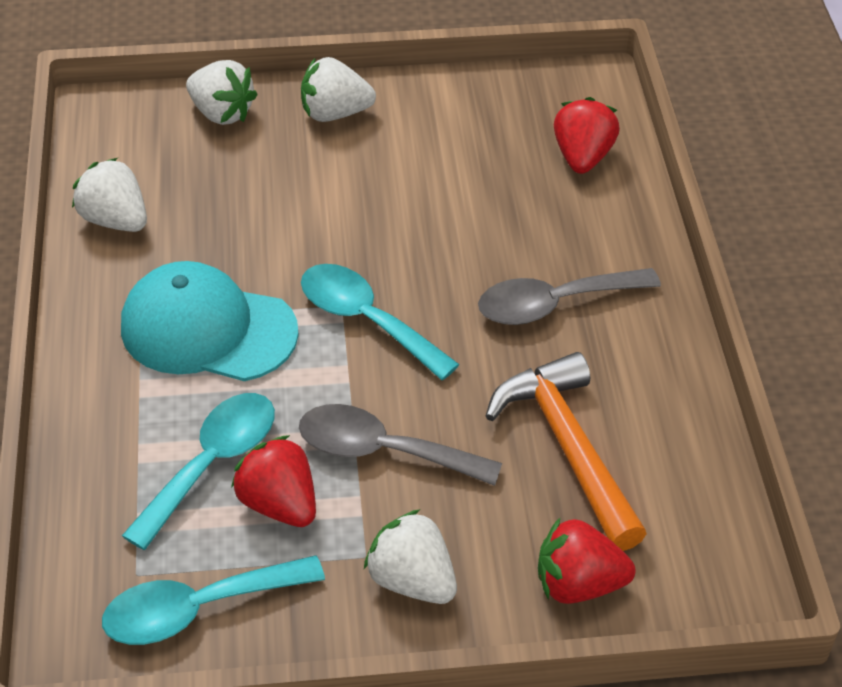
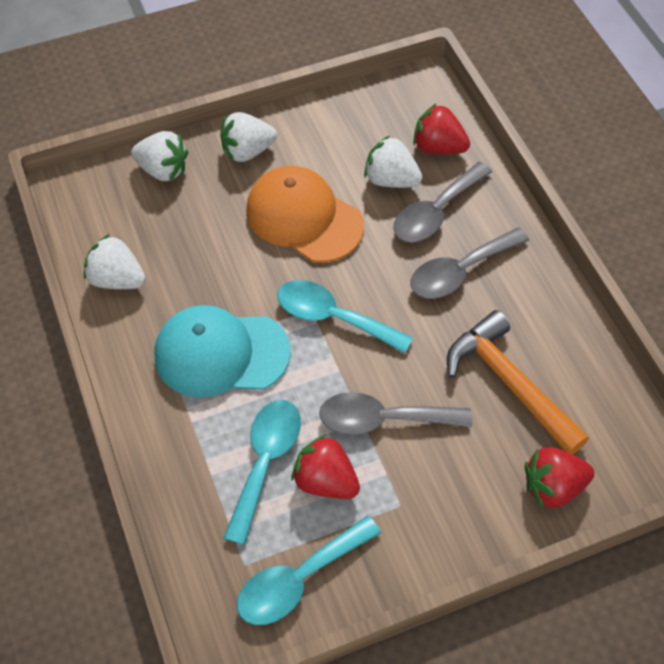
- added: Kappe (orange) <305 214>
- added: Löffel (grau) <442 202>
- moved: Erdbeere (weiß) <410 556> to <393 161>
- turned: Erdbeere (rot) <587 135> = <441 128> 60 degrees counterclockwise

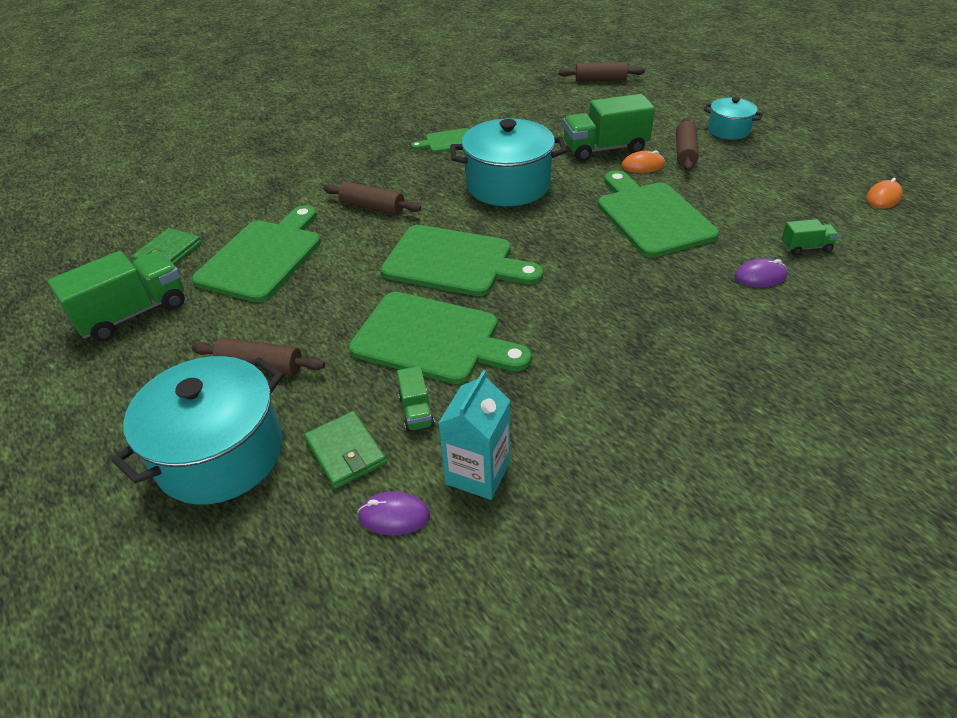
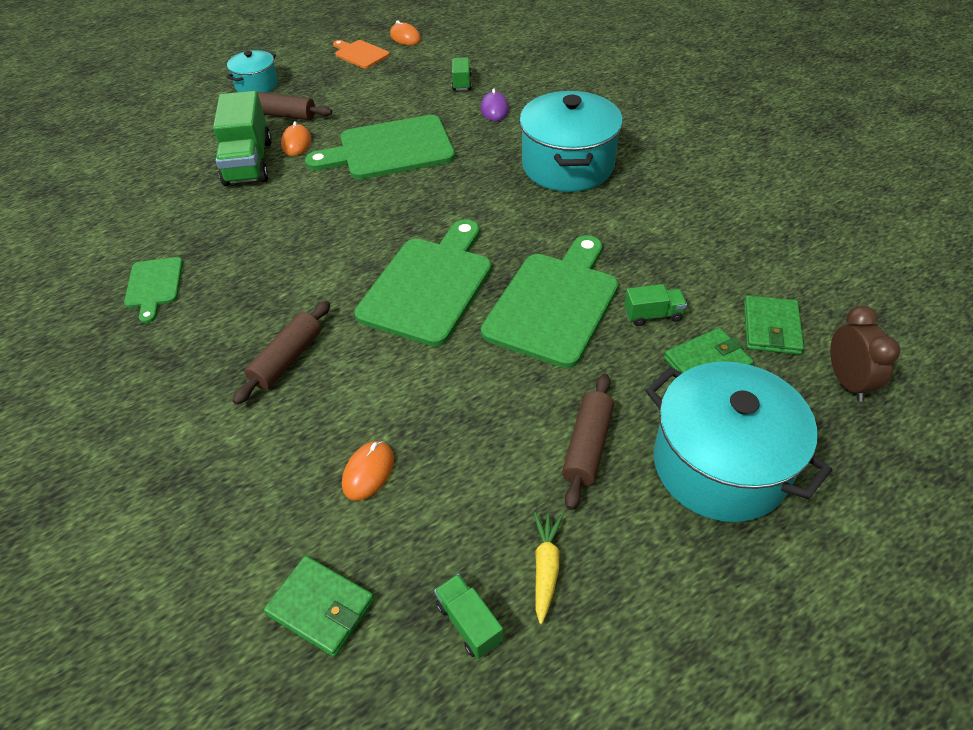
- removed: Getränkekarton (türkis) <474 435>
- removed: Nudelholz (braun) <601 71>
- added: Schneidebrett (orange) <361 54>
- added: Karotte (gelb) <548 568>
- added: Wecker (braun) <865 354>
- moved: Kochtopf (türkis) <508 162> to <571 141>
- replaced: Schneidebrett (grün) <256 253> to Computermaus (orange) <368 471>
- replaced: Computermaus (lila) <394 513> to Geldbörse (grün) <774 325>
- resized: Lastwagen (grün) <116 296> = <468 616> x0.48

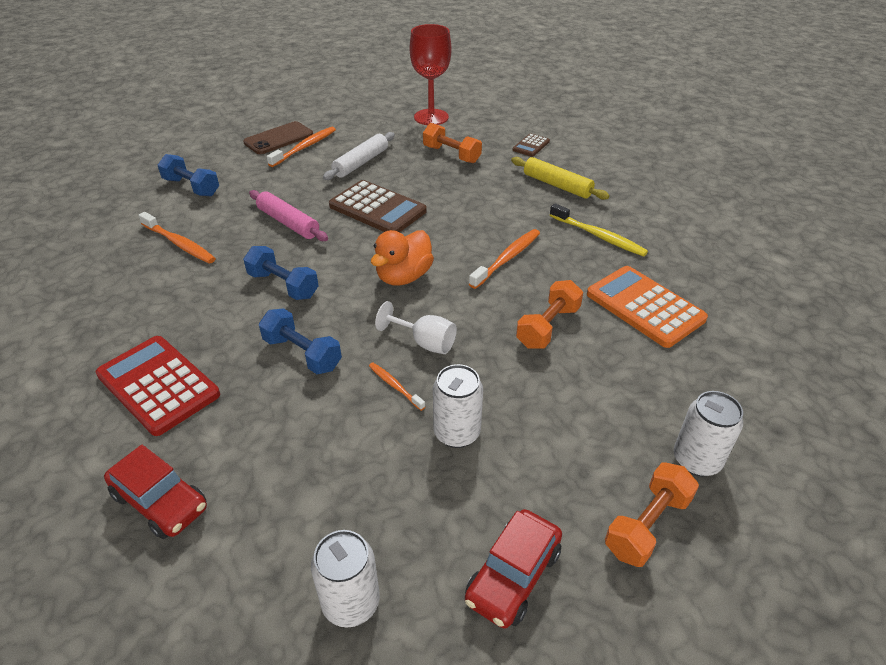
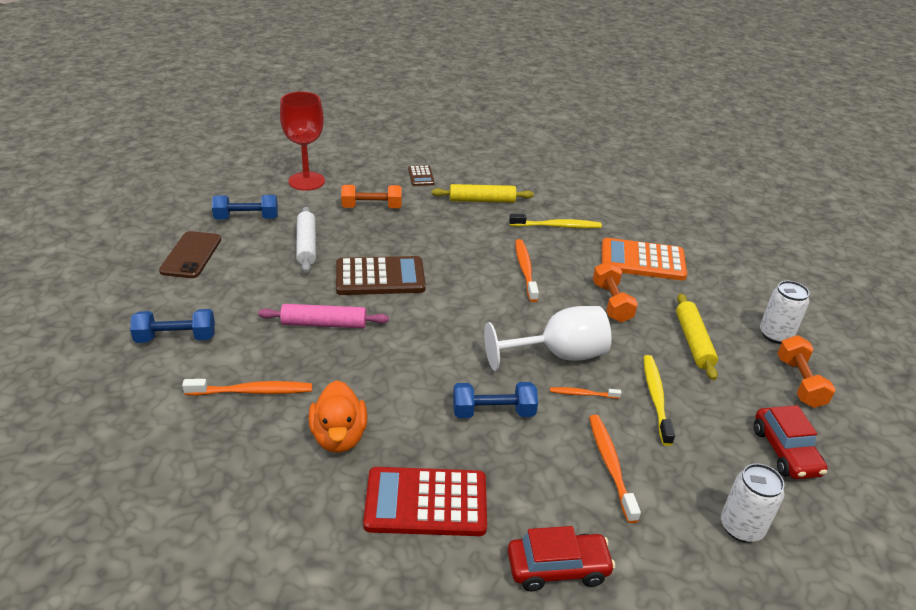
- added: Nudelholz (gelb) <697 336>
- moved: Hantel (blau) <281 273> to <245 207>
- moved: Zahnbürste (orange) <301 147> to <615 469>
- moved: Ente (orange) <402 257> to <337 416>
- replaced: Dose (weiß) <458 406> to Zahnbürste (gelb) <659 400>
- resized: Kelch (weiß) <416 327> = <548 338> x1.73

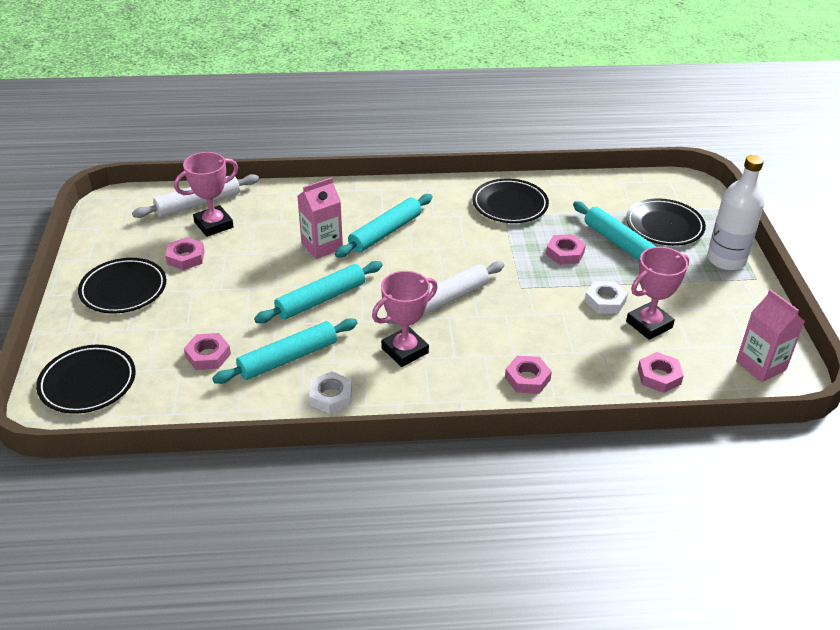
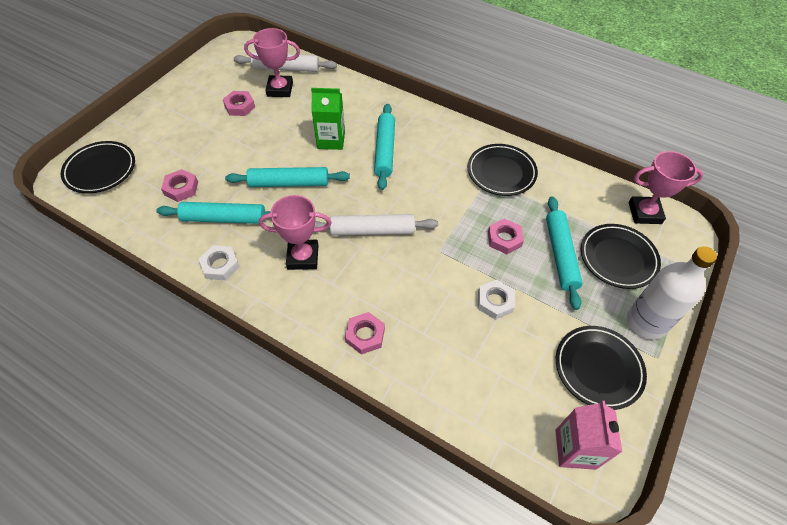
- removed: Sechskantmutter (rosa) <661 372>
- moved: Teller (schwarz) <122 286> to <601 368>
- moved: Pokal (rosa) <657 293> to <666 187>
- recoloured: Getränkekarton (rosa) <320 218> to Getränkekarton (grün) <328 119>
- turned: Nudelholz (türkis) <384 226> = <384 147> 75 degrees counterclockwise

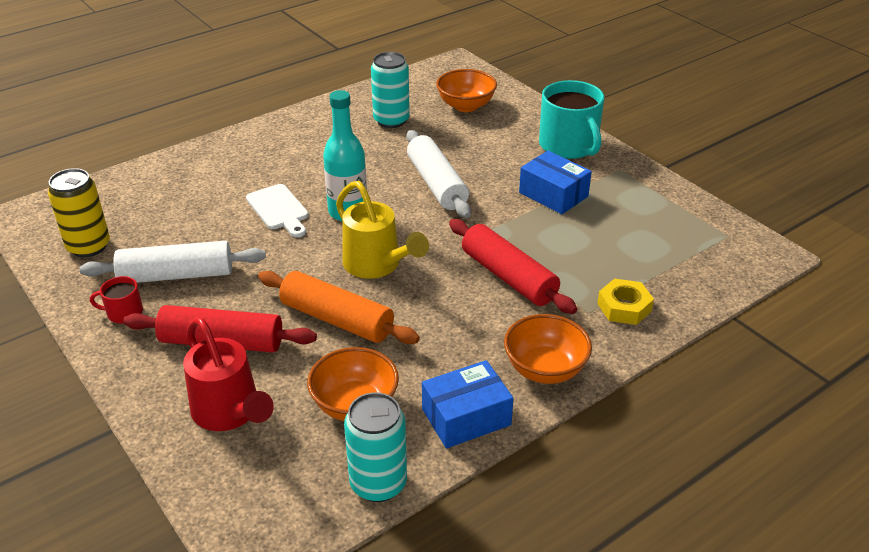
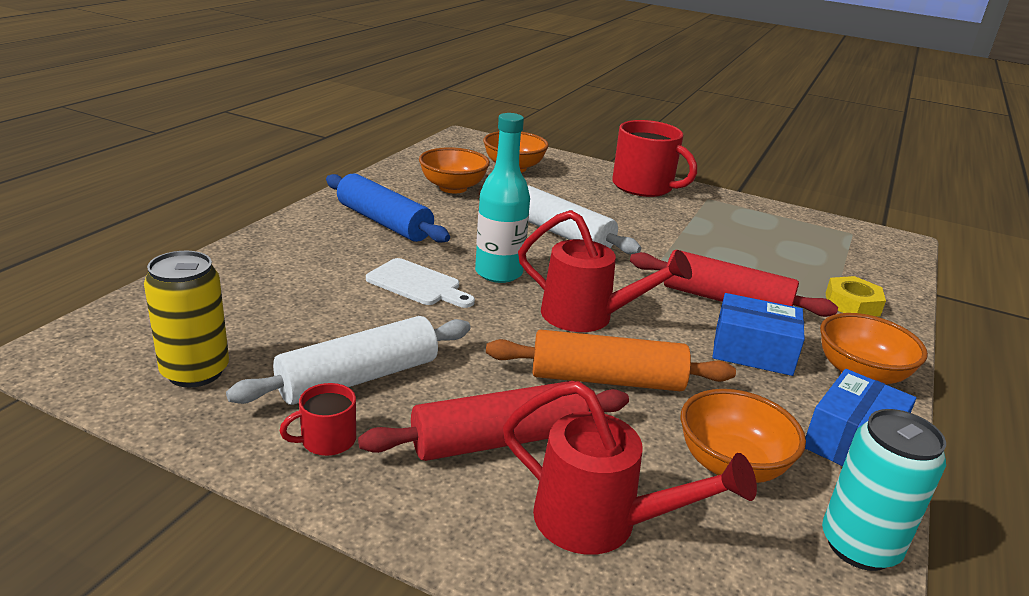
- added: Nudelholz (blau) <388 208>
- moved: Schachtel (blau) <555 182> to <758 334>
- replaced: Dose (türkis) <390 90> to Schüssel (orange) <454 170>
- recoloured: Gießkanne (gelb) <382 230> to Gießkanne (rot) <605 271>
- recoloured: Tasse (türkis) <571 119> to Tasse (rot) <654 158>

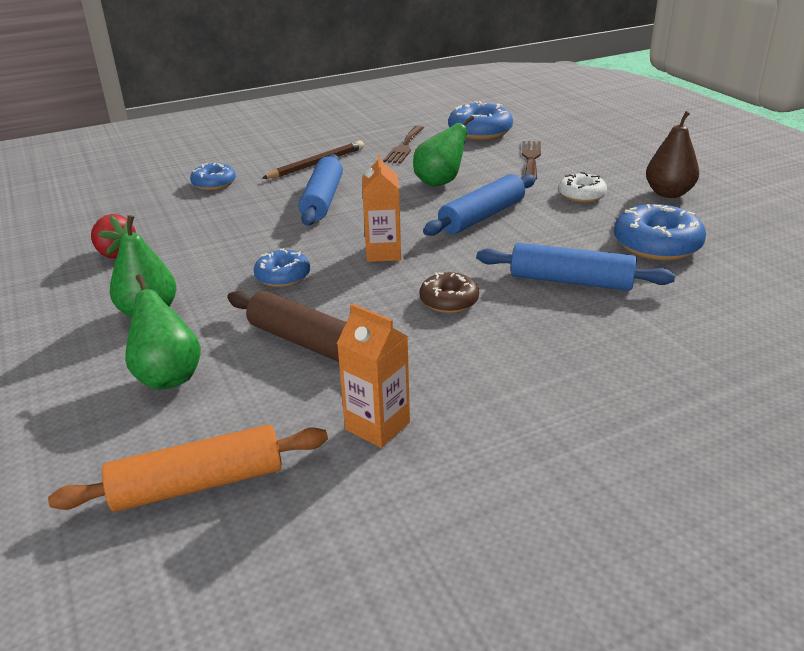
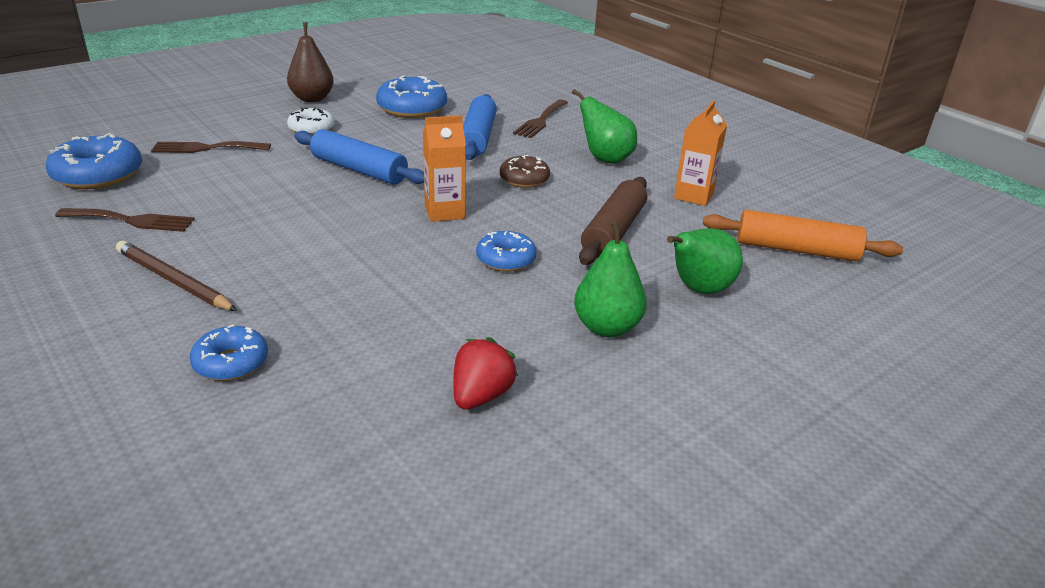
- removed: Nudelholz (blau) <321 190>
- added: Gabel (braun) <540 118>
- moved: Birne (grün) <443 151> to <604 126>
- turned: Nudelholz (orange) <188 468> = <803 235> 45 degrees counterclockwise

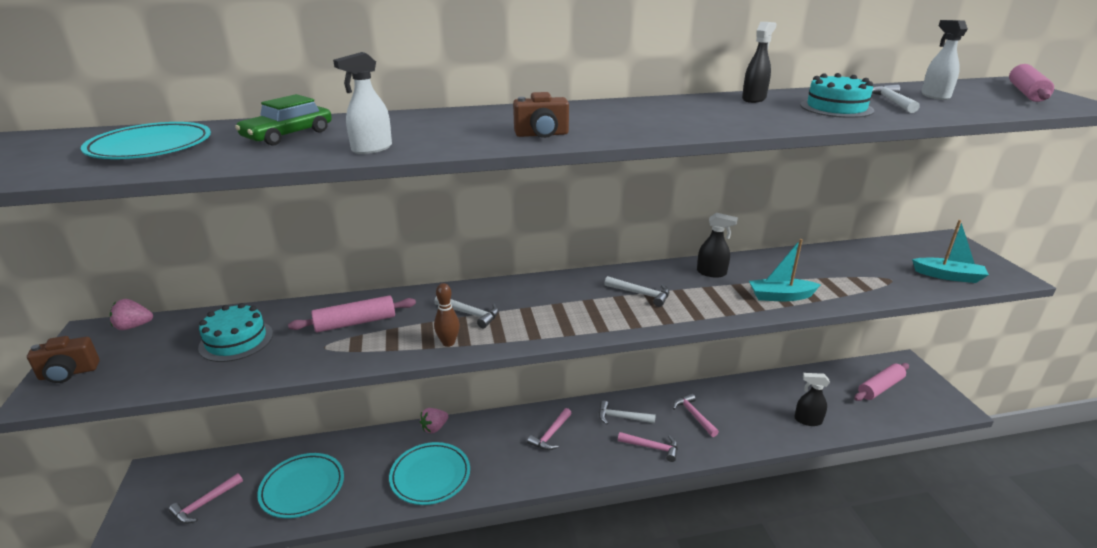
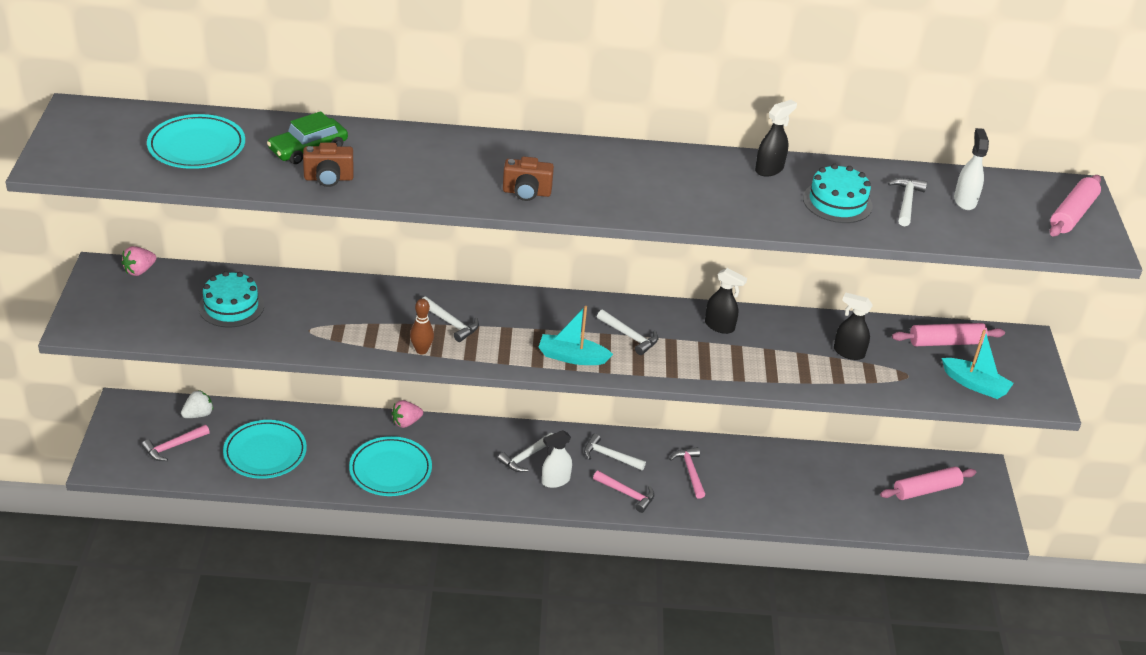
- added: Erdbeere (weiß) <197 404>
- moved: Kamera (braun) <63 359> to <328 165>
- moved: Nudelholz (rosa) <352 313> to <948 334>
- moved: Sprühflasche (weiß) <362 103> to <557 459>
- moved: Boot (türkis) <785 270> to <576 335>
- moved: Sprühflasche (schwarz) <812 399> to <853 326>
- recoloured: Hammer (rosa) <549 429> to Hammer (weiß) <525 452>
- turned: Erdbeere (rosa) <131 314> = <138 261> 45 degrees counterclockwise

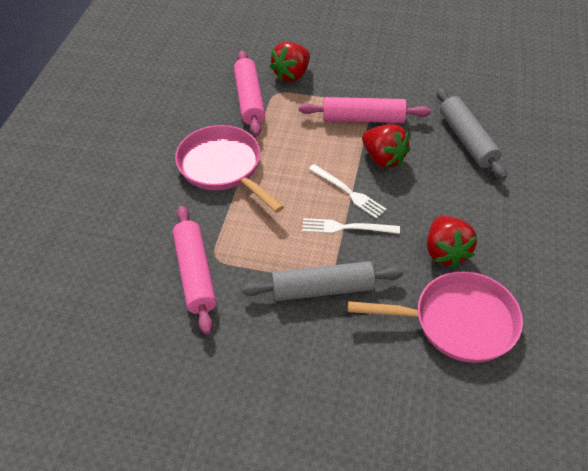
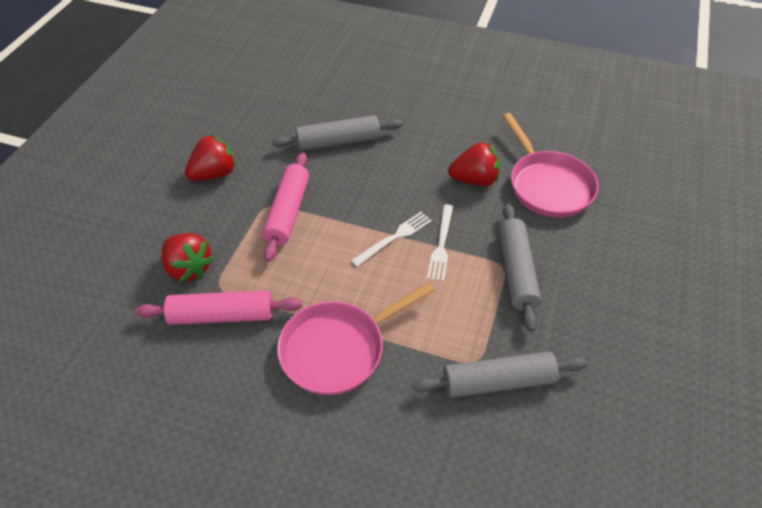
- moved: Erdbeere (rot) <386 146> to <210 158>
- recoloured: Nudelholz (rosa) <194 270> to Nudelholz (grau) <499 374>
- turned: Pfanne (rosa) <435 317> = <550 165> 150 degrees clockwise

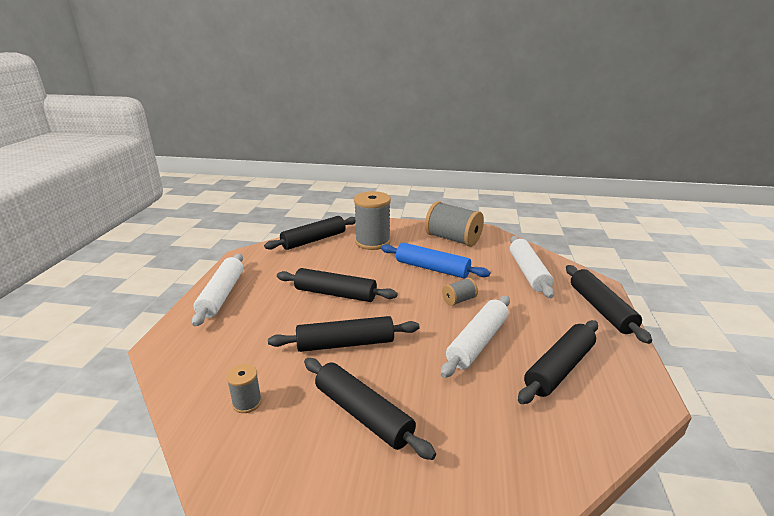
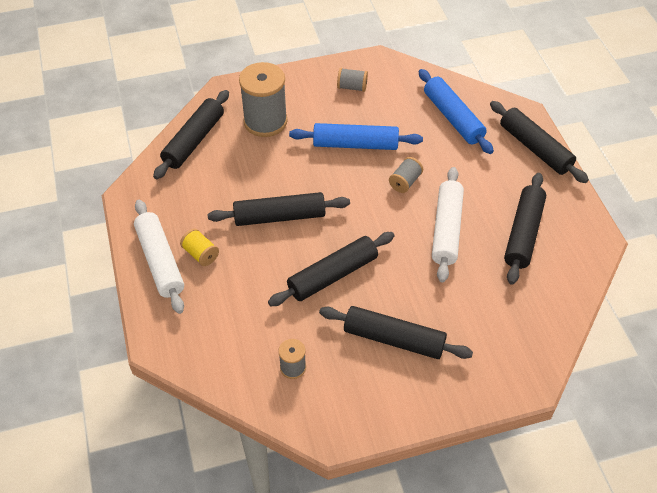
- added: Garnrolle (gelb) <199 247>
- recoloured: Nudelholz (weiß) <532 267> to Nudelholz (blau) <456 111>
- resized: Garnrolle (grau) <454 224> = <352 80> x0.48

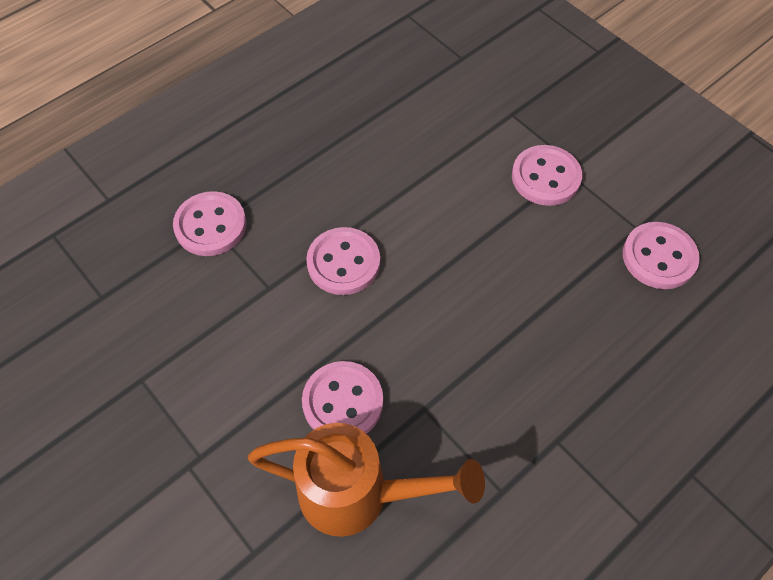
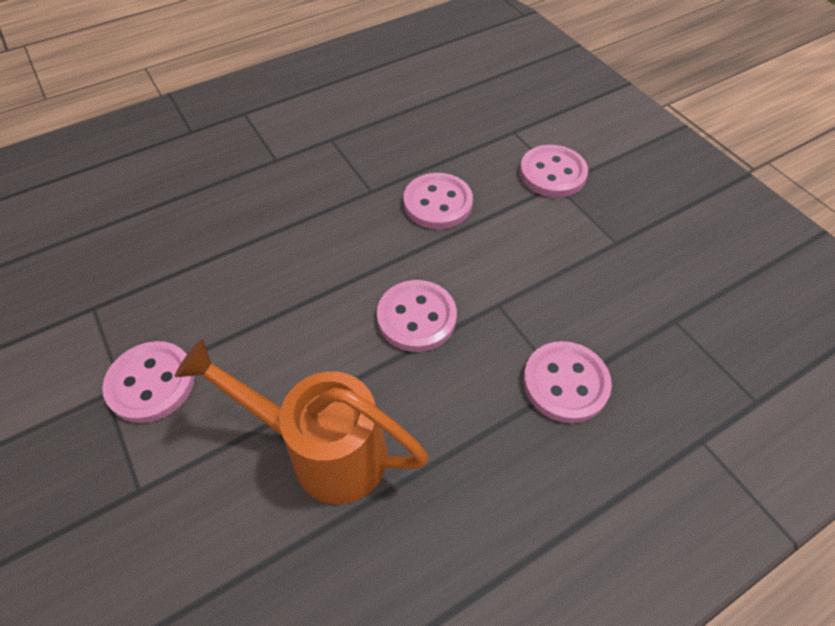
- moved: Gießkanne (orange) <366 480> to <302 421>
- moved: Knopf (rosa) <661 255> to <554 171>

